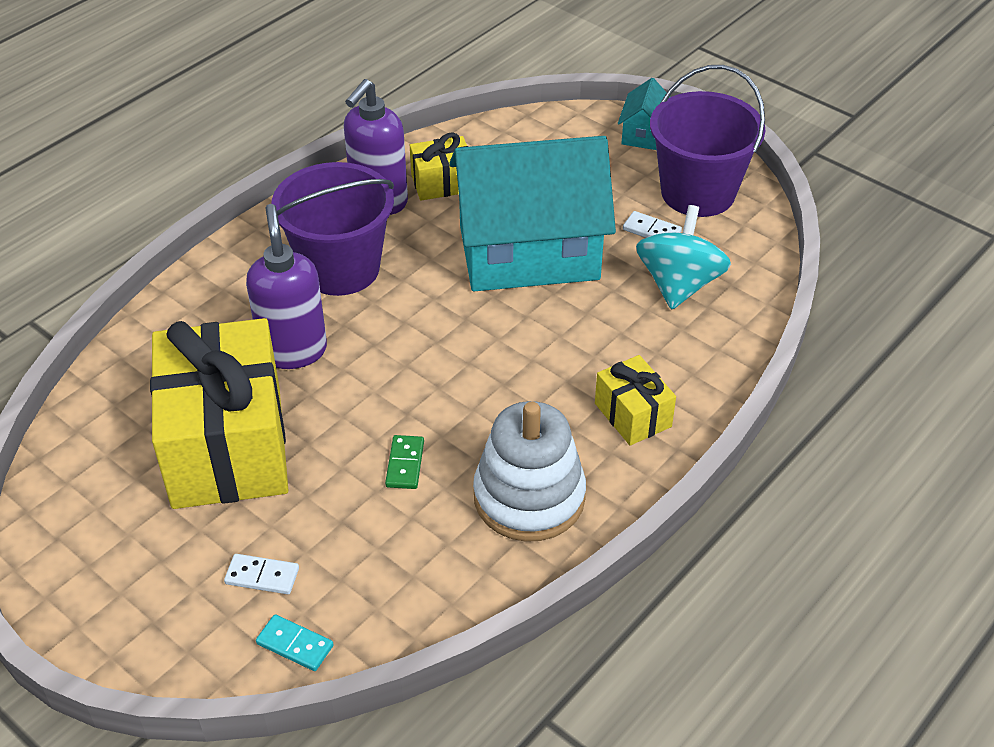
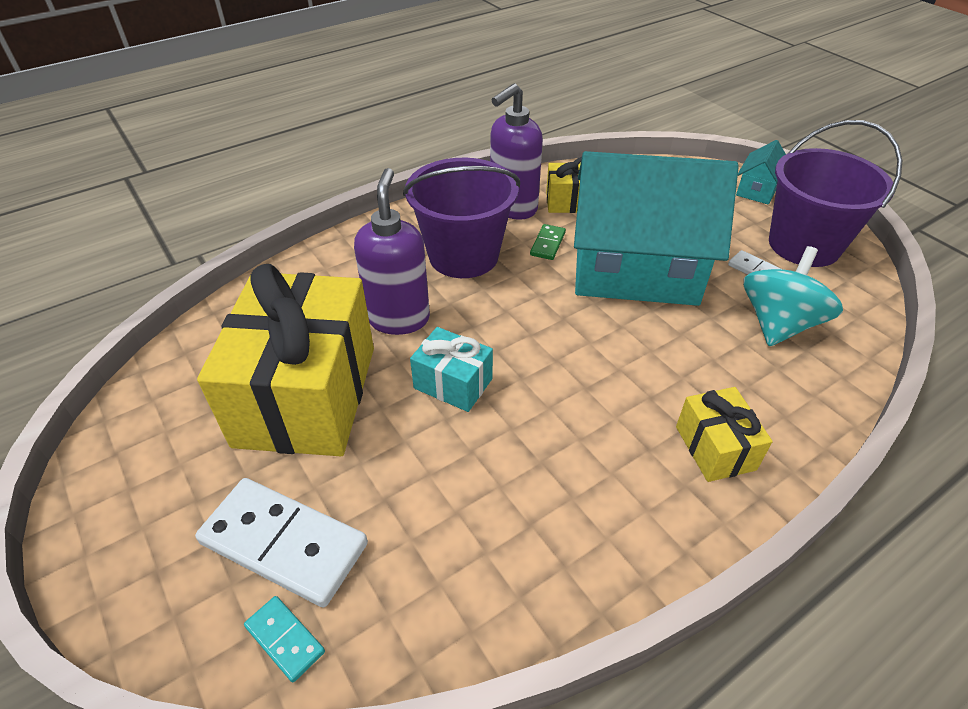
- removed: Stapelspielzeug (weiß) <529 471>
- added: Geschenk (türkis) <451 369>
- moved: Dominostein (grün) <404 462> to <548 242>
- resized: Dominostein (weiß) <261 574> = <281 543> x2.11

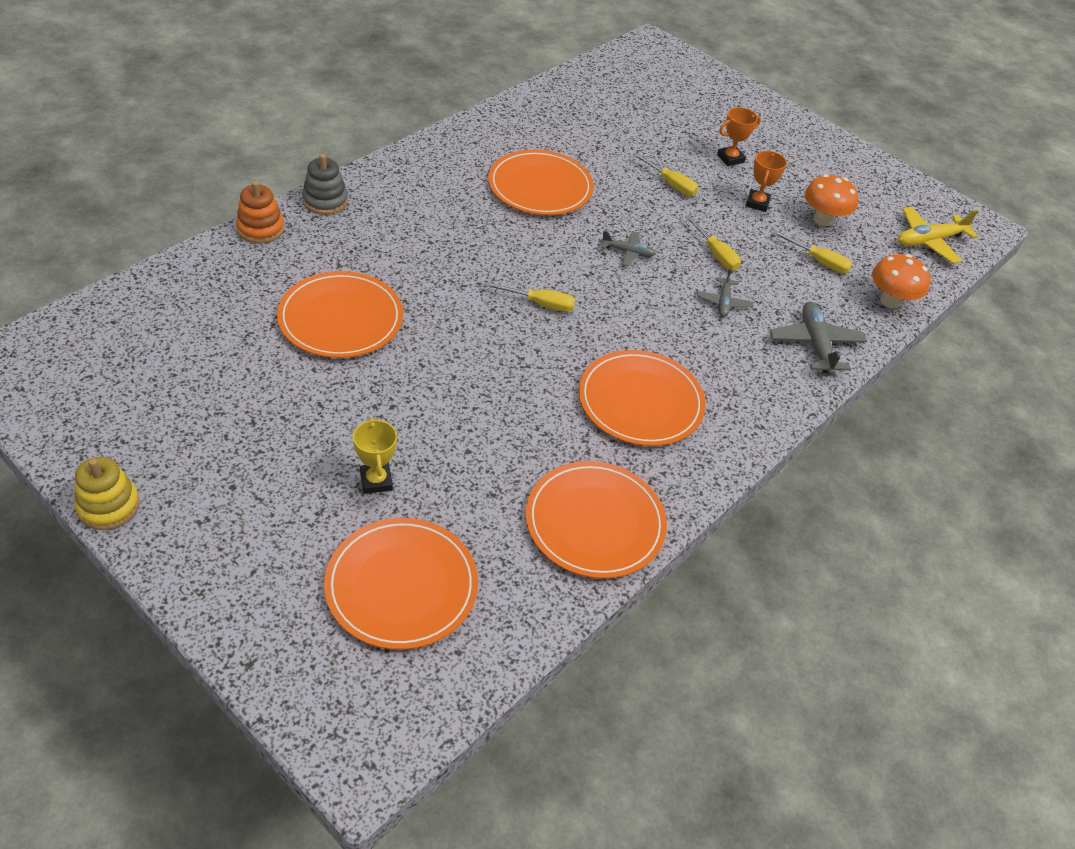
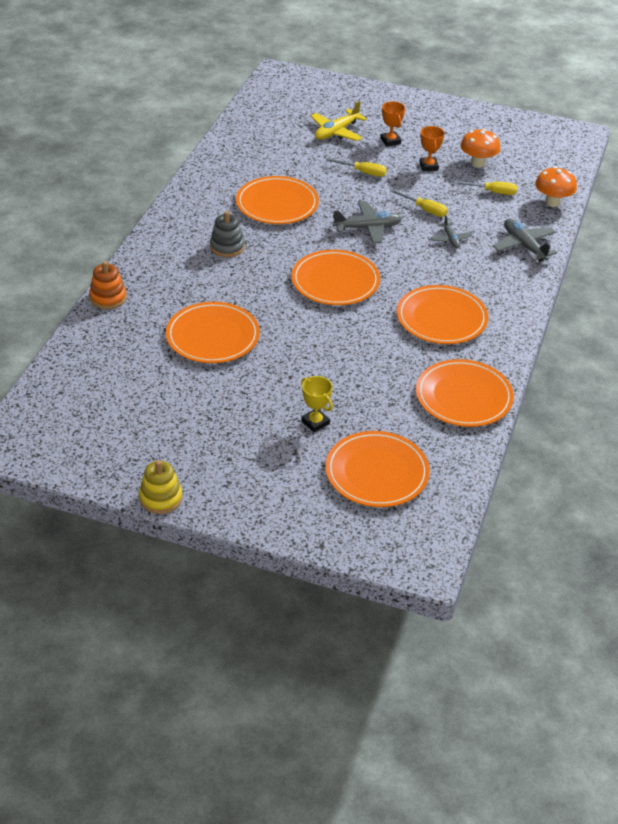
- moved: Stapelspielzeug (grau) <325 184> to <227 234>
- moved: Flugzeug (gelb) <938 235> to <339 121>
- replaced: Schraubenzieher (gelb) <529 297> to Teller (orange) <335 277>
- turned: Pokal (orange) <739 136> = <393 123> 60 degrees counterclockwise
- resized: Flugzeug (grau) <628 248> = <367 222> x1.67

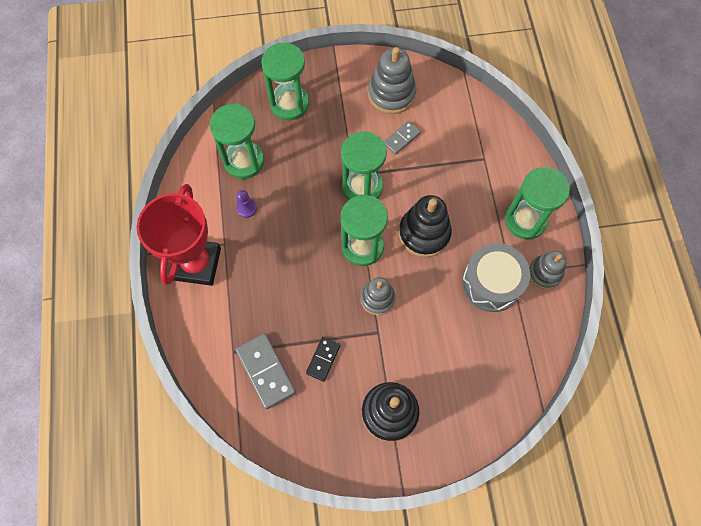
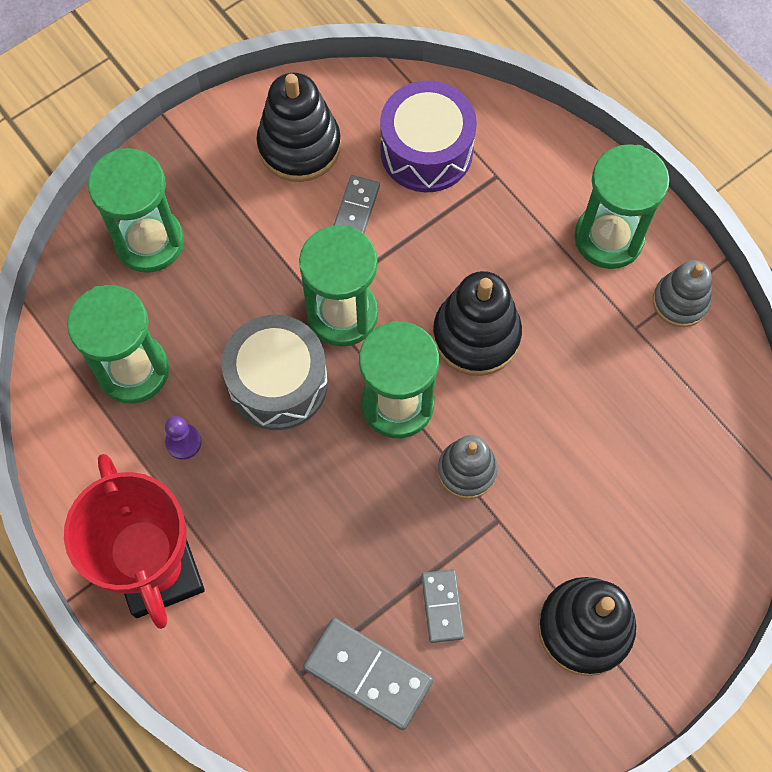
- added: Trommel (lila) <428 136>
- moved: Trommel (grau) <496 277> to <275 372>
- recoloured: Dominostein (schwarz) <323 359> to Dominostein (grau) <442 606>
- recoloured: Stapelspielzeug (grau) <392 80> to Stapelspielzeug (schwarz) <298 127>

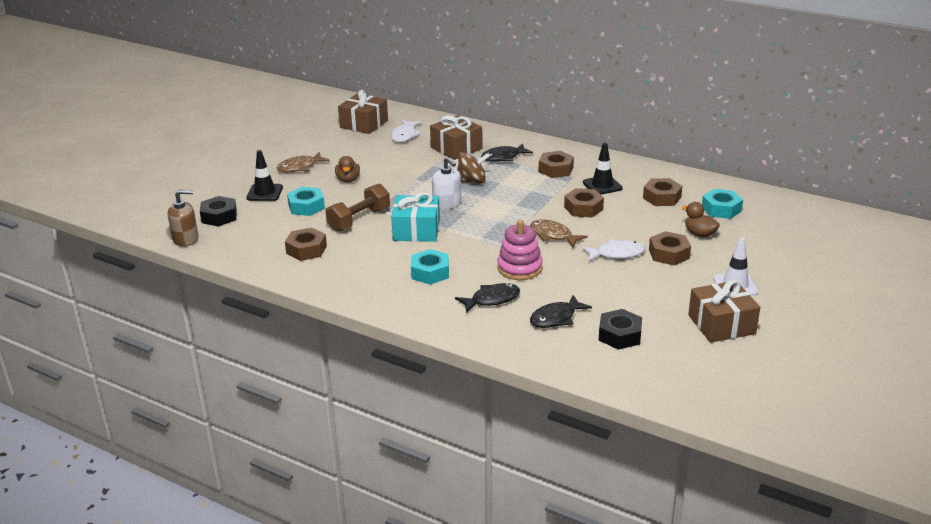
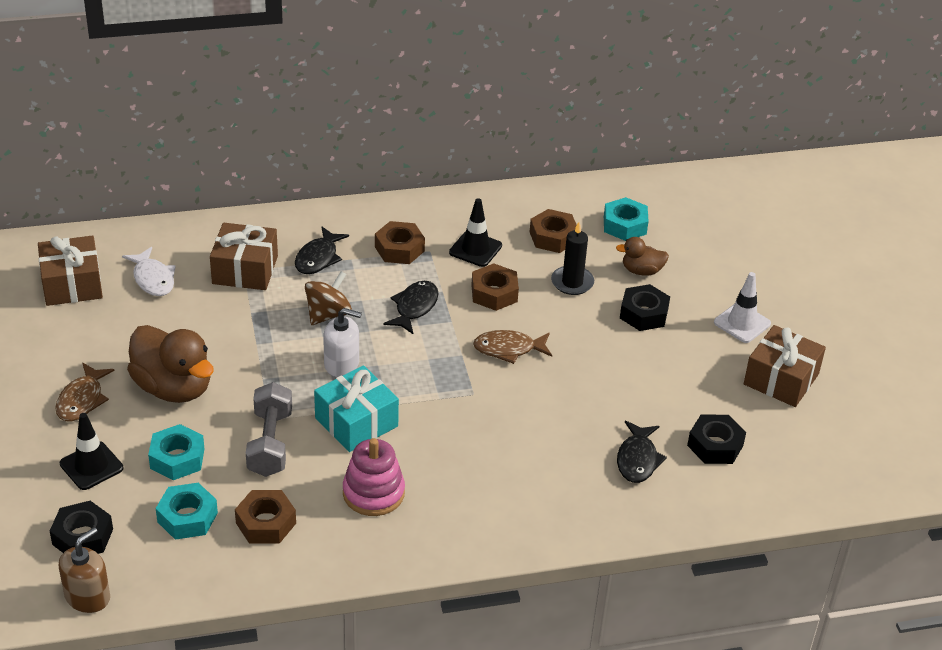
- removed: Fisch (weiß) <613 251>
- added: Kerze (schwarz) <572 258>
- moved: Sechskantmutter (türkis) <430 267> to <187 511>
- moved: Fisch (schwarz) <487 298> to <411 307>
- moved: Stapelspielzeug (rosa) <520 249> to <374 477>
- recoloured: Hantel (braun) <358 208> to Hantel (grau) <269 429>
- recoloured: Sechskantmutter (braun) <670 248> to Sechskantmutter (schwarz) <645 307>
- resized: Ente (braun) <347 169> = <170 364> x1.94

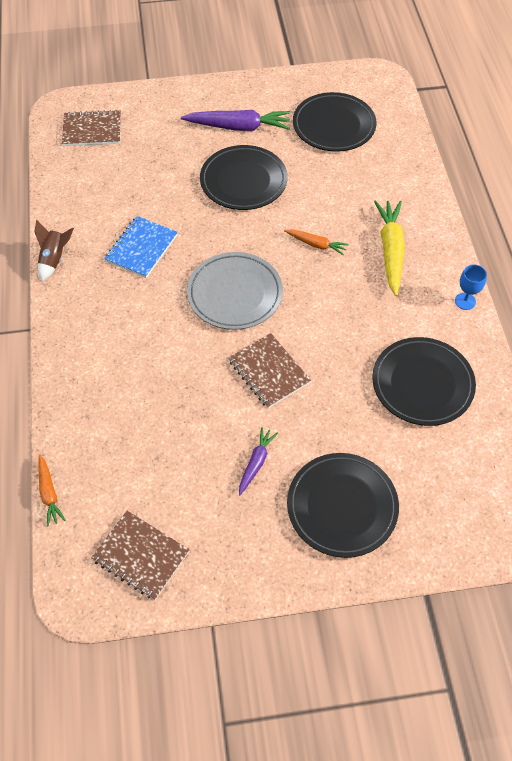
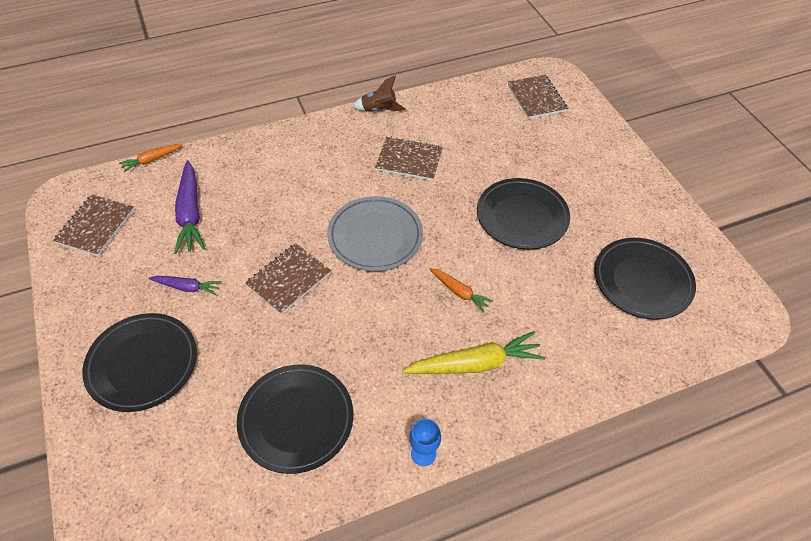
- moved: Karotte (lila) <235 120> to <189 207>
- recoloured: Notizbuch (blau) <141 247> to Notizbuch (braun) <409 159>
- turned: Karotte (orange) <316 242> = <461 290> 60 degrees counterclockwise

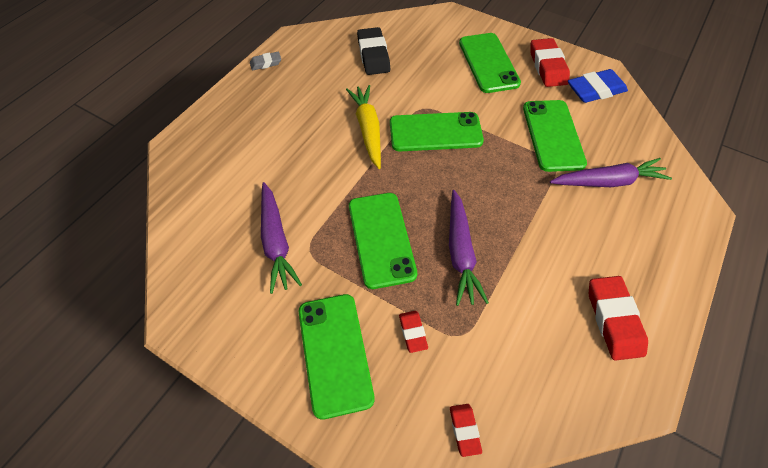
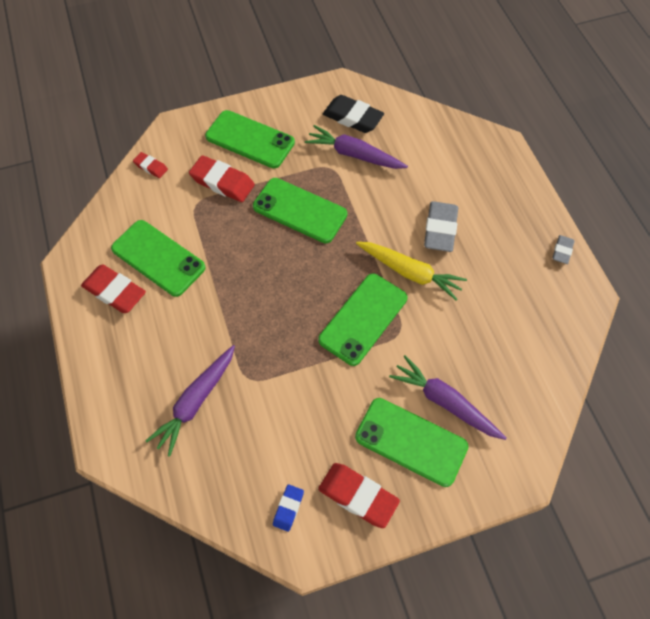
- added: Radiergummi (grau) <441 226>
- moved: Radiergummi (schwarz) <373 51> to <353 114>
- moved: Karotte (lila) <469 248> to <448 397>
- moved: Handy (grün) <555 136> to <158 258>
- resized: Radiergummi (rot) <413 332> = <222 178> x1.84
- resized: Radiergummi (blau) <598 86> = <288 508> x0.54

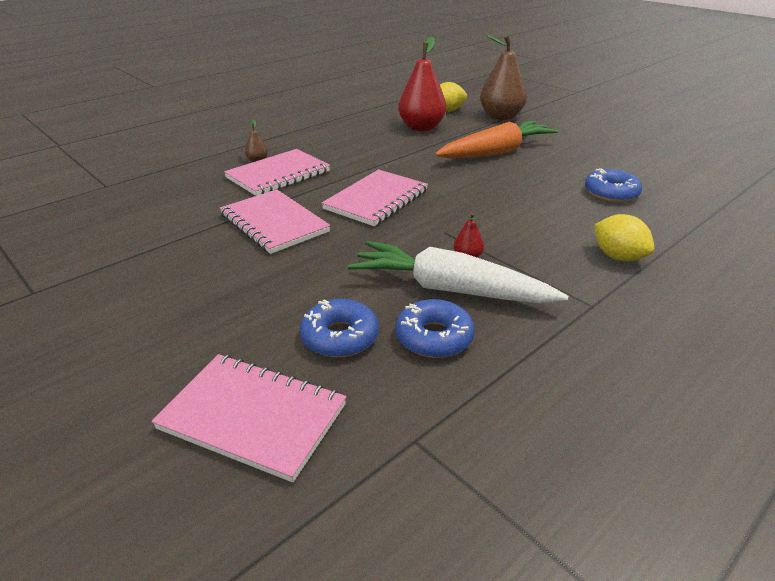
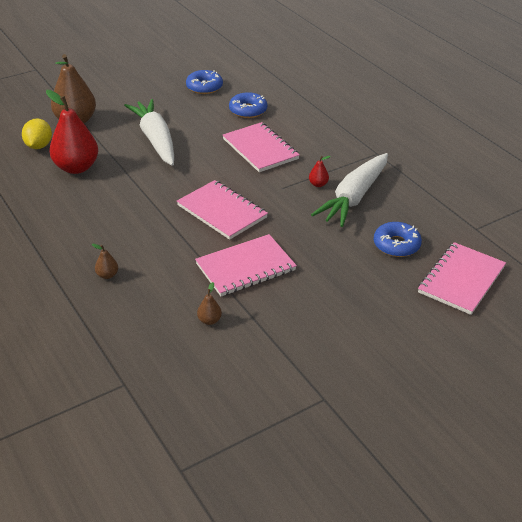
- removed: Zitrone (gelb) <624 238>
- added: Birne (braun) <209 303>
- moved: Notizbuch (rosa) <277 172> to <261 147>
- moved: Donut (blau) <435 328> to <204 82>
- recoloured: Karotte (orange) <497 139> to Karotte (weiß) <149 132>

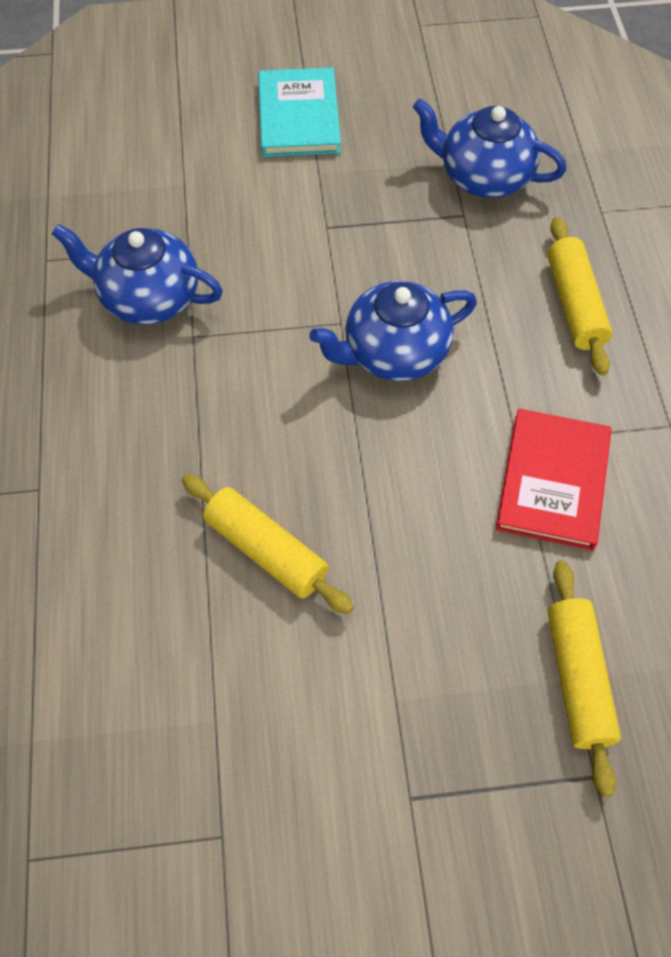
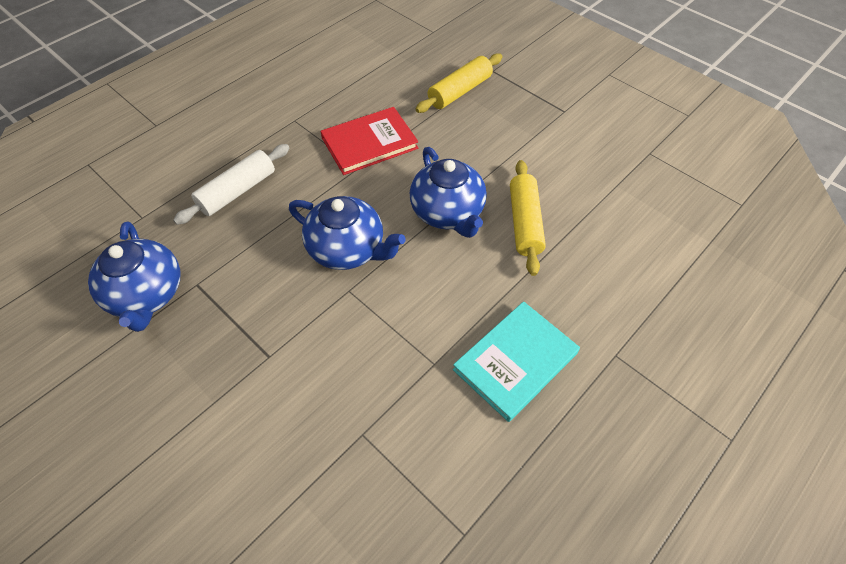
- moved: Teekanne (blau) <137 274> to <448 192>
- moved: Buch (türkis) <299 112> to <516 361>
- recoloured: Nudelholz (gelb) <579 296> to Nudelholz (weiß) <231 184>

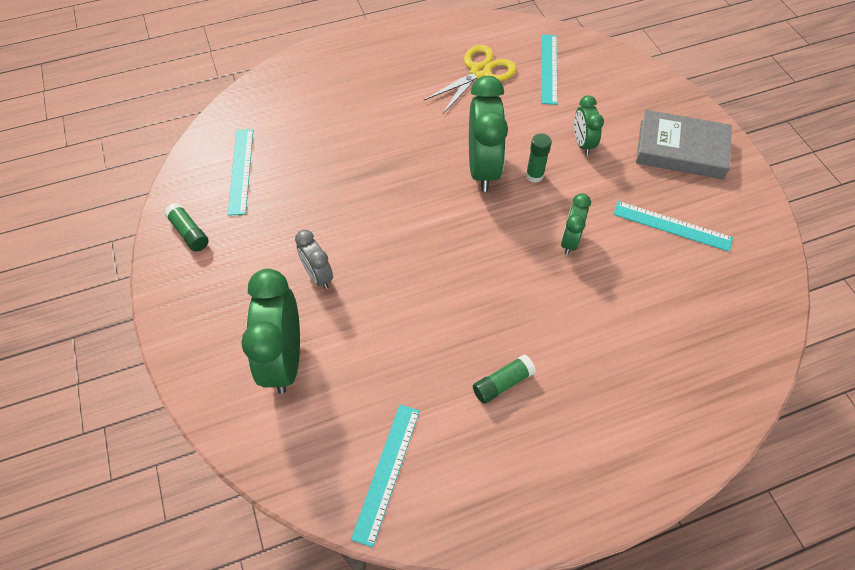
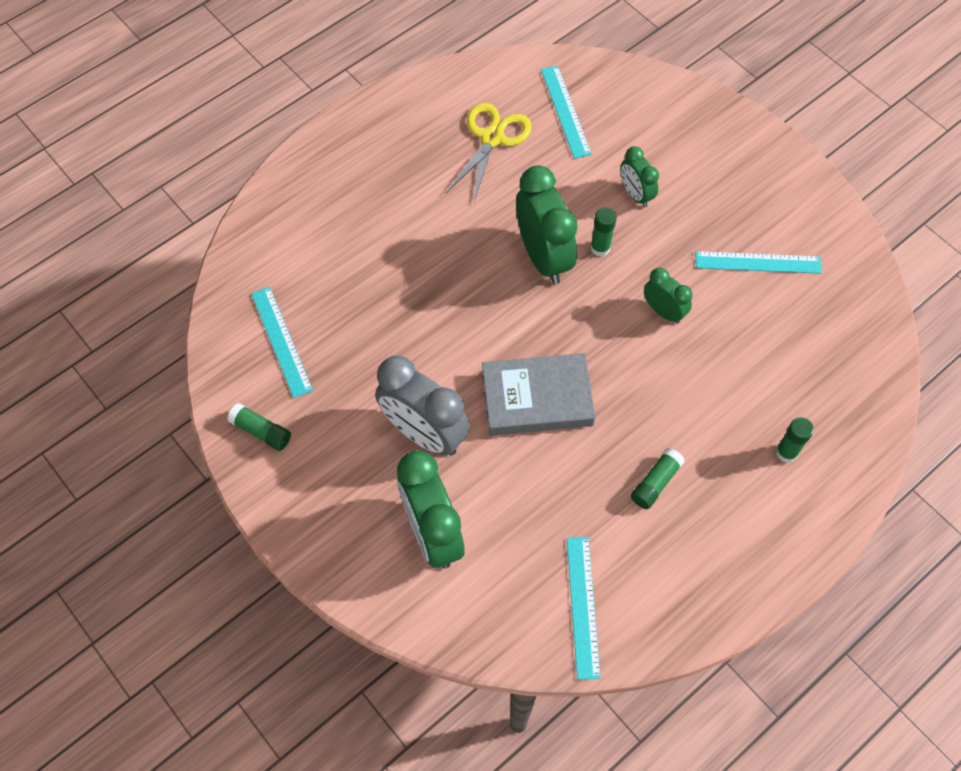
- added: Klebestift (grün) <795 440>
- moved: Buch (grau) <684 144> to <538 394>
- turned: Wecker (grün) <576 224> = <668 296> 135 degrees clockwise
- resized: Wecker (grau) <314 259> = <422 405> x1.84

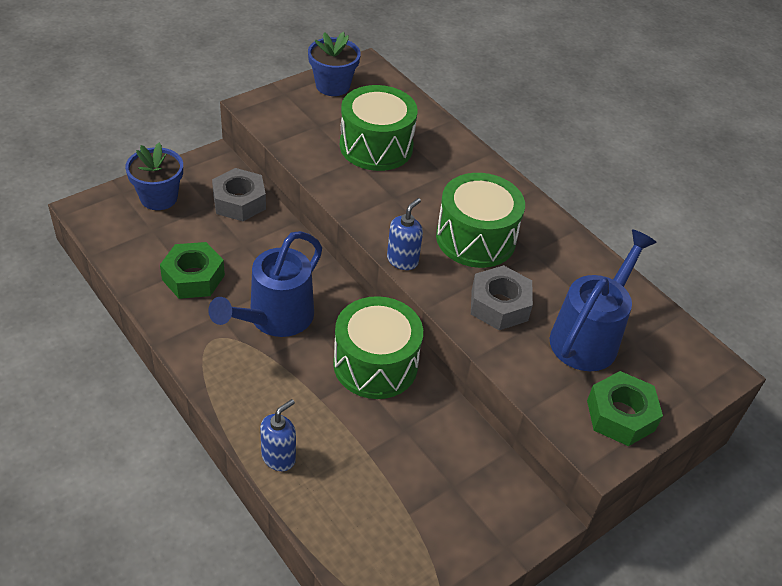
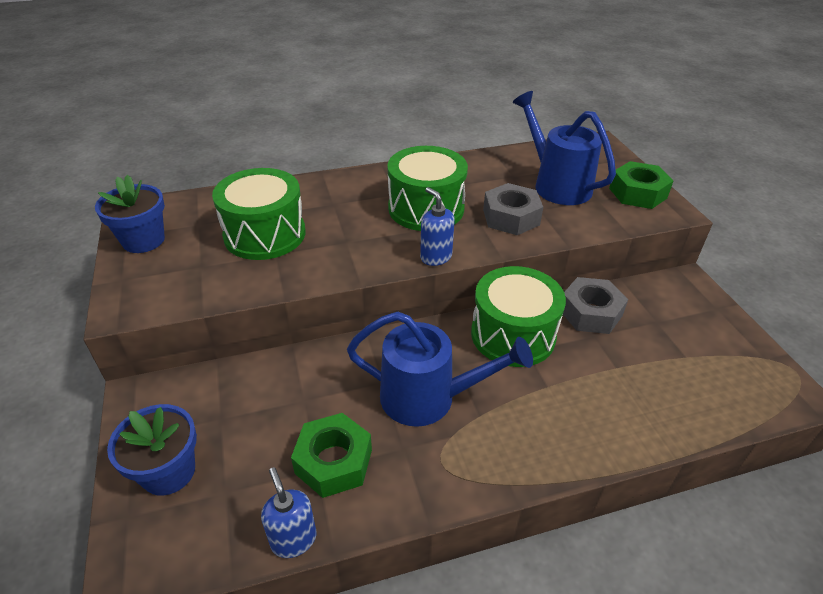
- moved: Sechskantmutter (grau) <239 194> to <595 305>
- moved: Seifenspender (blau) <278 435> to <289 512>
- turned: Gießkanne (blau) <265 284> = <440 369> 45 degrees counterclockwise

